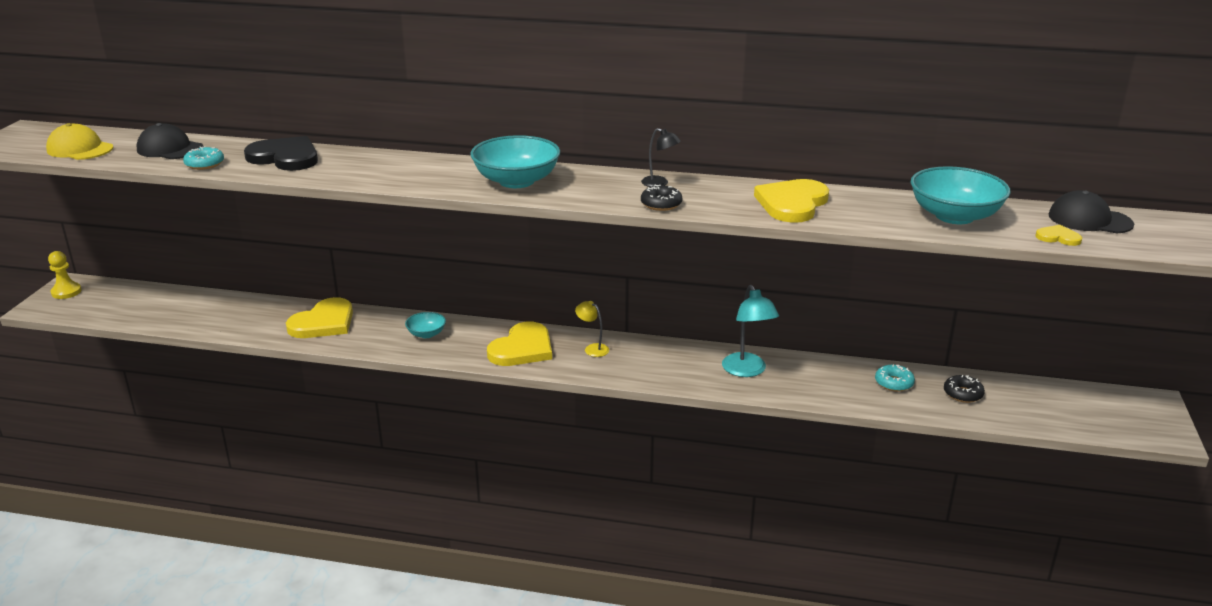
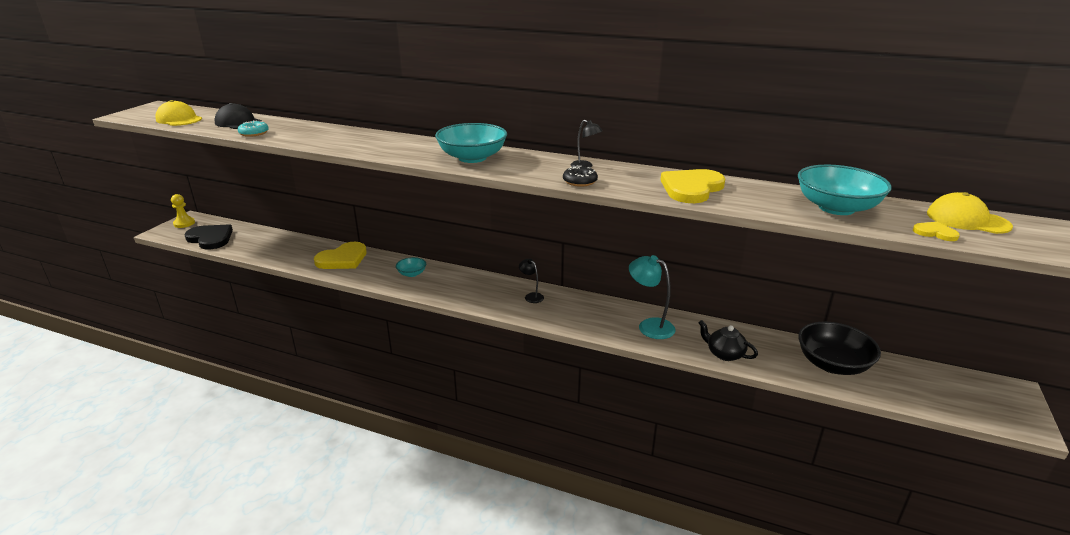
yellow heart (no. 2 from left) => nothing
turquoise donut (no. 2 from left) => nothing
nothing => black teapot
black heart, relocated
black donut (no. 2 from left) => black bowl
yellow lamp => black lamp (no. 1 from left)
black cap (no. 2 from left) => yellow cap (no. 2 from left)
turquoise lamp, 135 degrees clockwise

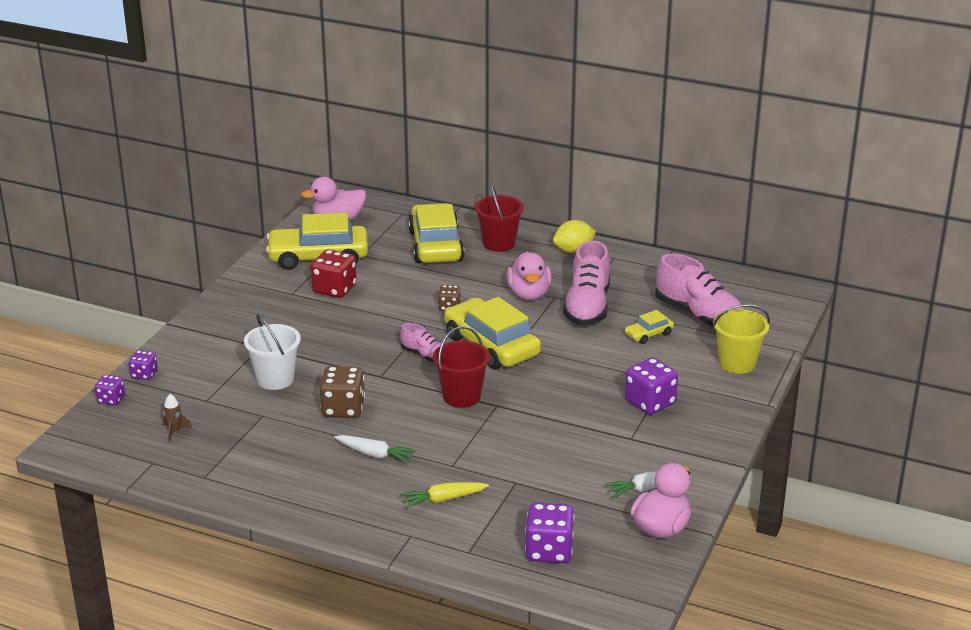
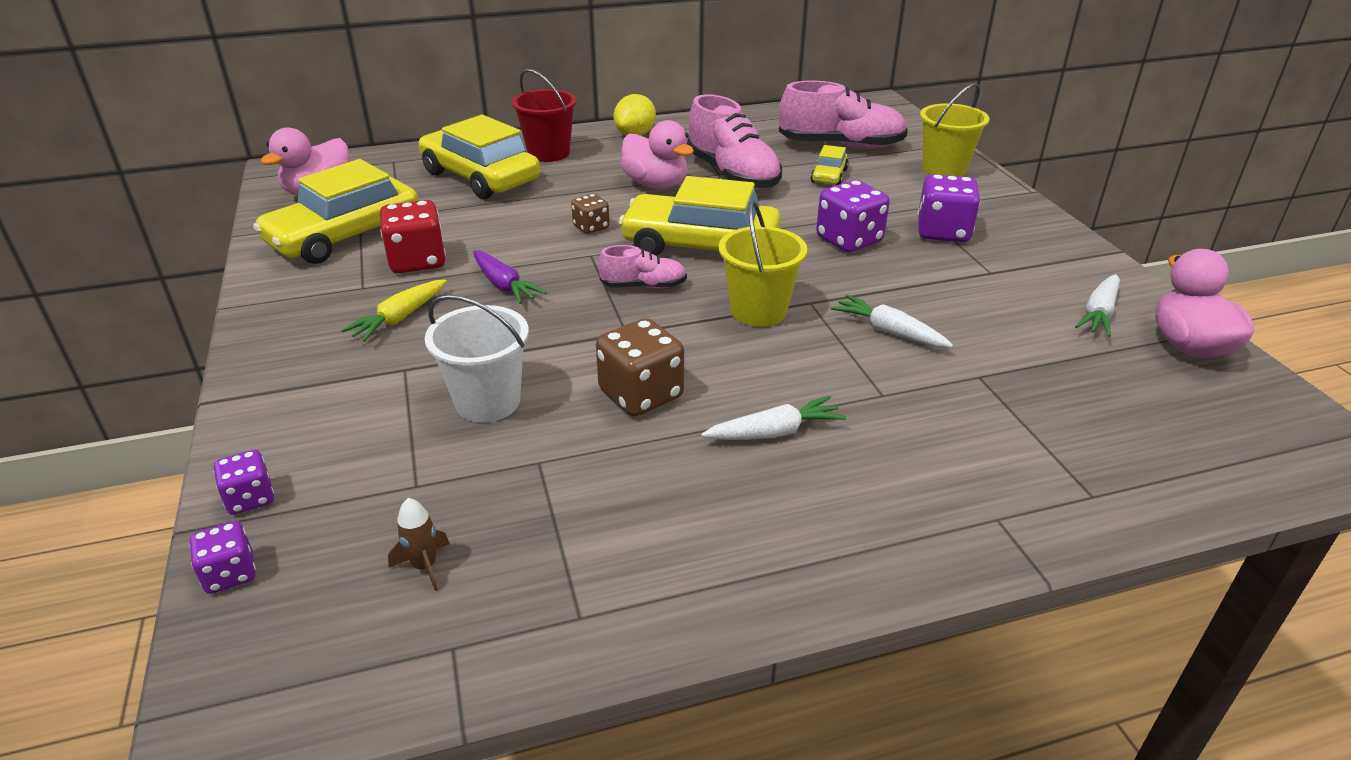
nothing => purple carrot
nothing => white carrot (no. 2 from left)
yellow carrot, relocated
purple dice (no. 3 from left), relocated
red bucket (no. 1 from left) => yellow bucket (no. 1 from left)

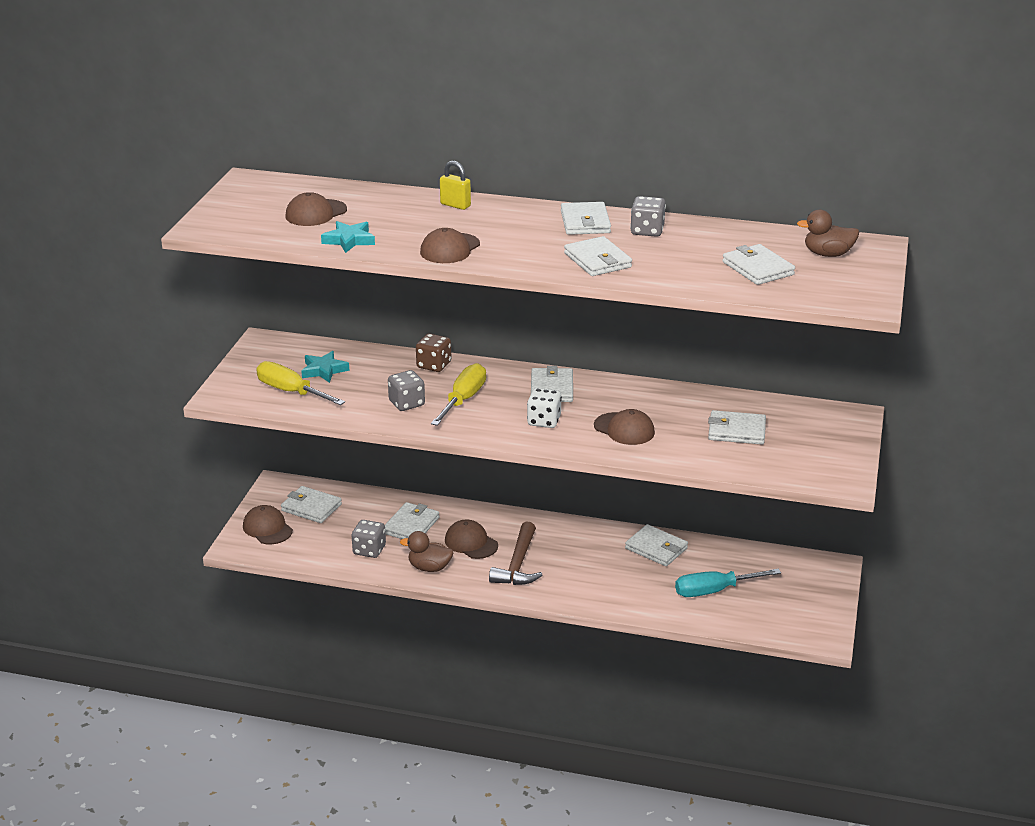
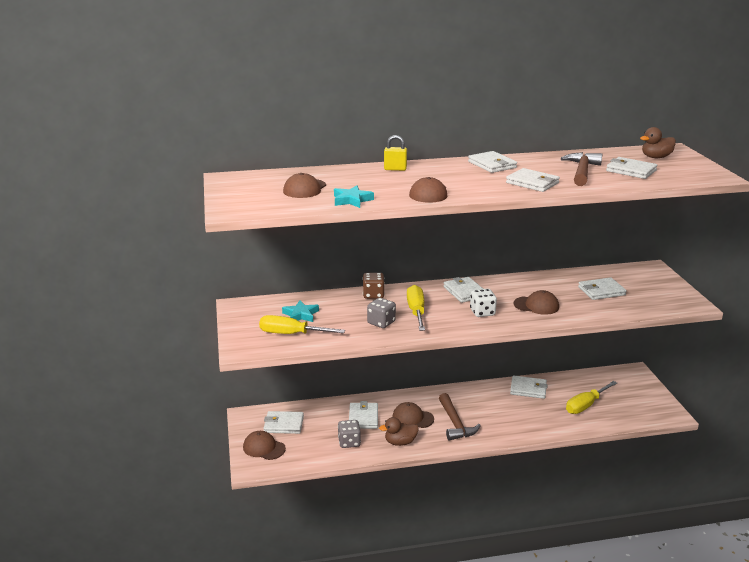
grey dice (no. 3 from left) => nothing
nothing => brown hammer (no. 2 from left)
turquoise screwdriver => yellow screwdriver (no. 3 from left)

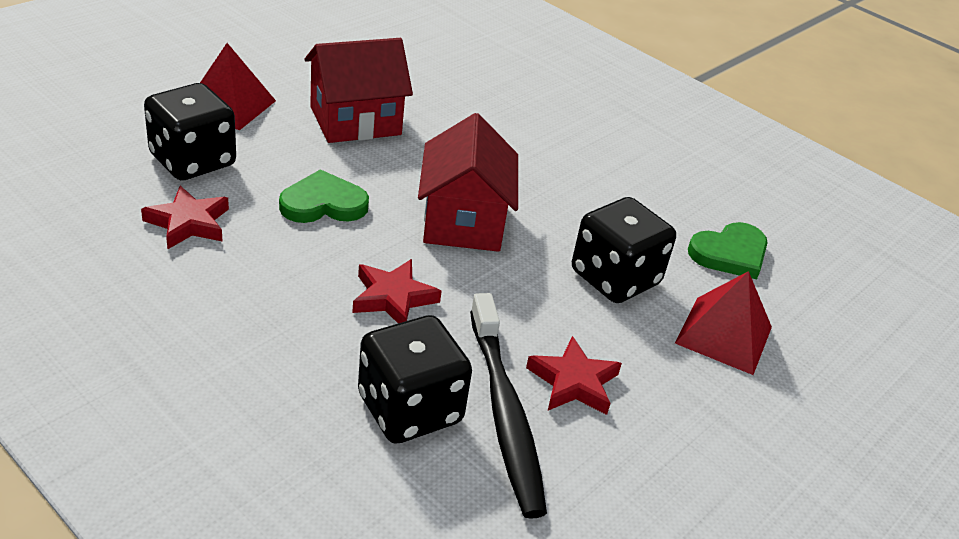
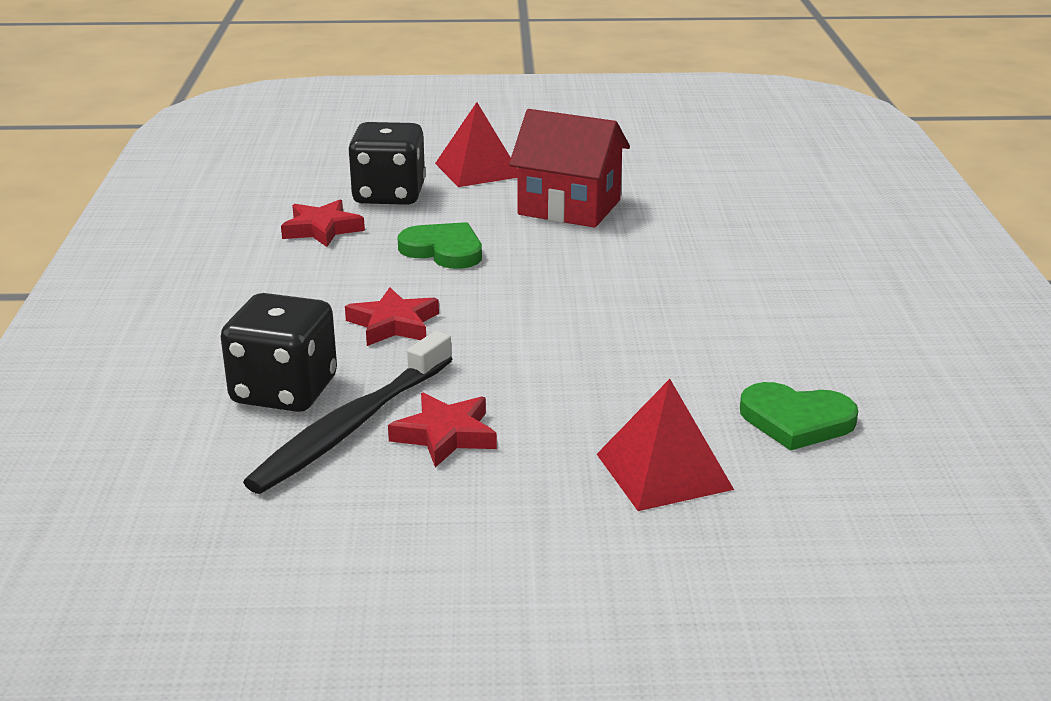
red house (no. 2 from left) => nothing
black dice (no. 3 from left) => nothing

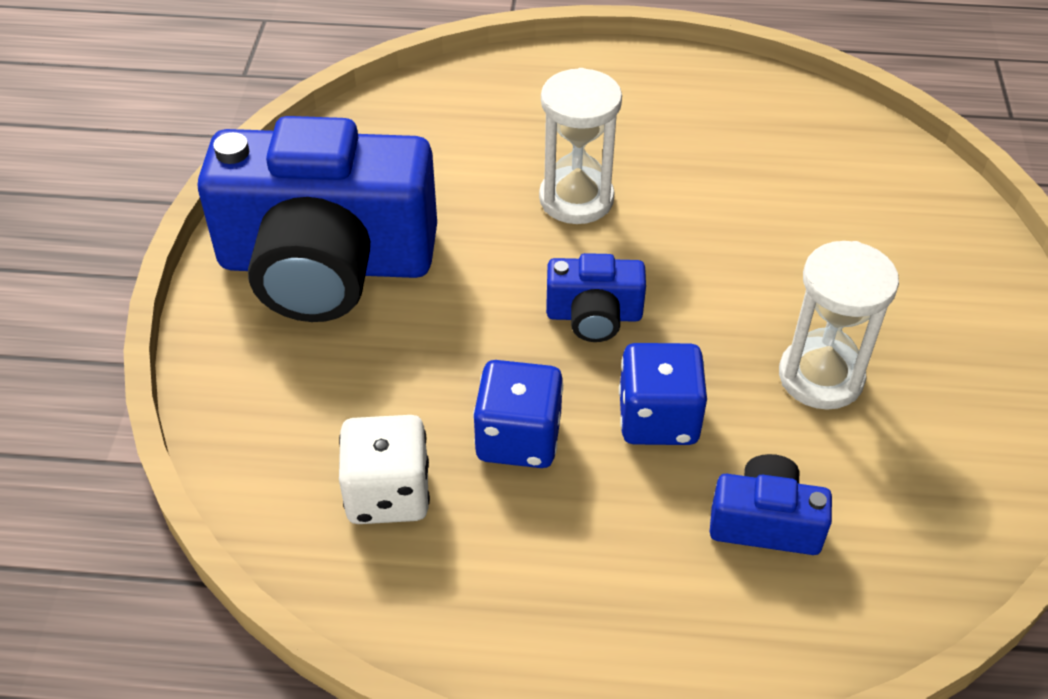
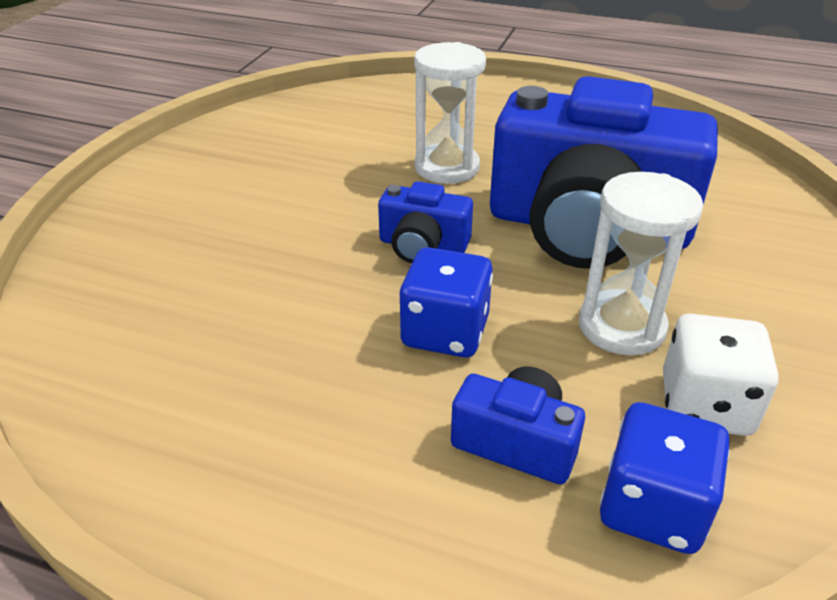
blue camera (no. 1 from left in the first image) => blue camera (no. 3 from left), relocated
white dice, relocated
blue dice (no. 1 from left in the first image) => blue dice (no. 2 from left), relocated

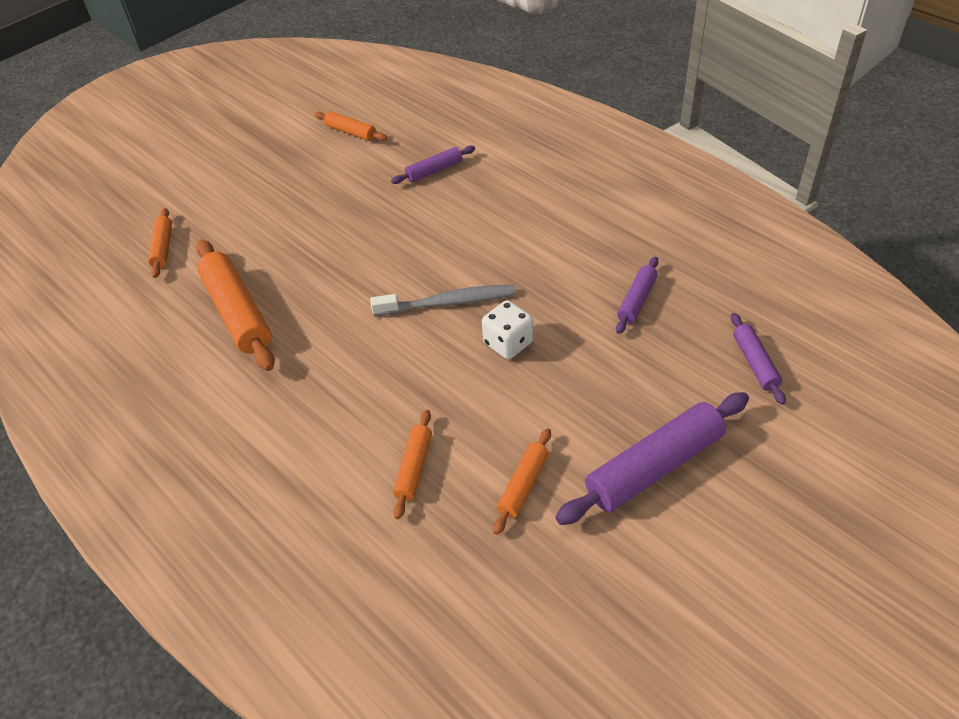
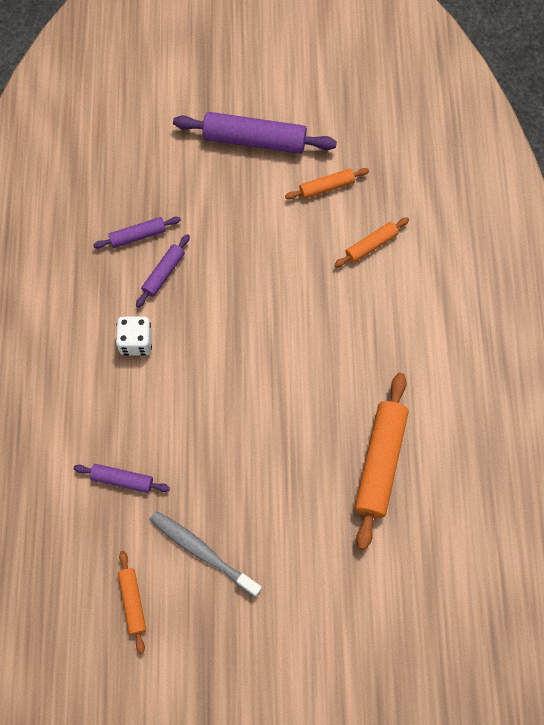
orange rolling pin (no. 1 from left) => nothing
grey toothbrush, relocated
white dice, relocated
purple rolling pin (no. 4 from left in the first image) => purple rolling pin (no. 3 from left), relocated

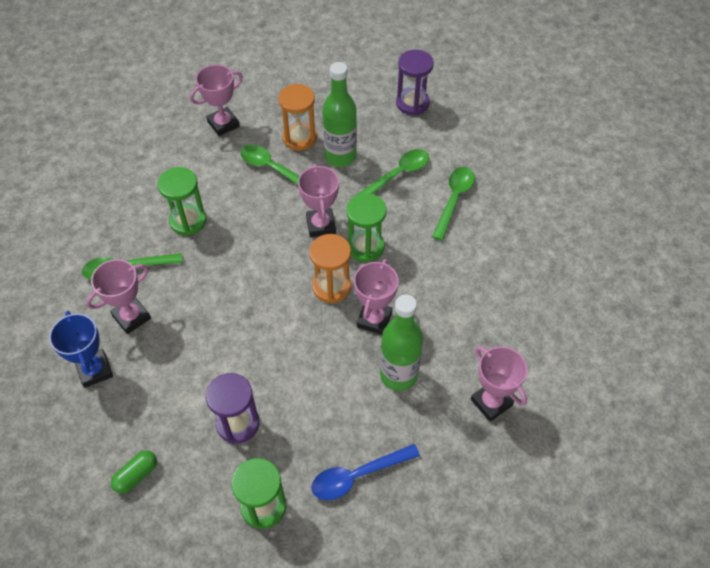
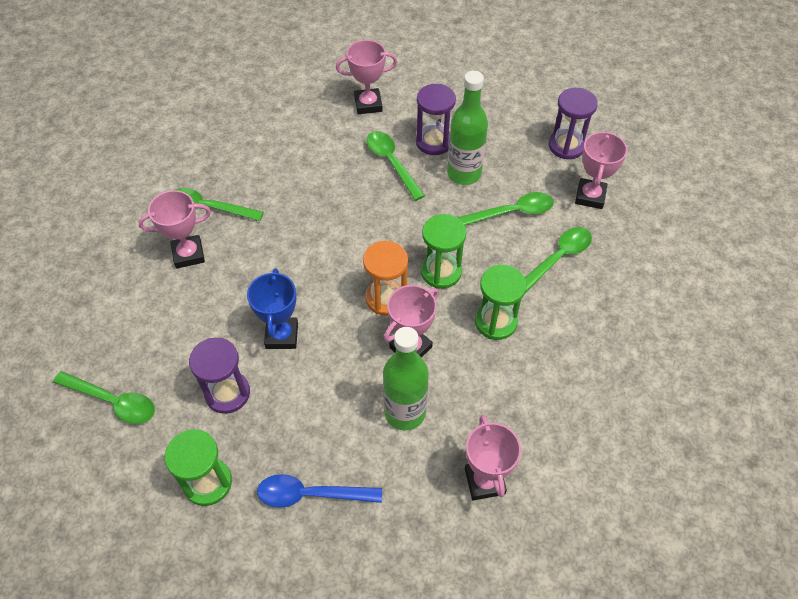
blue trophy, relocated
green hourglass (no. 1 from left in the first image) => green hourglass (no. 3 from left), relocated
pink trophy (no. 3 from left in the first image) => pink trophy (no. 5 from left), relocated
green capsule => green spoon (no. 1 from left)
orange hourglass (no. 1 from left) => purple hourglass (no. 2 from left)

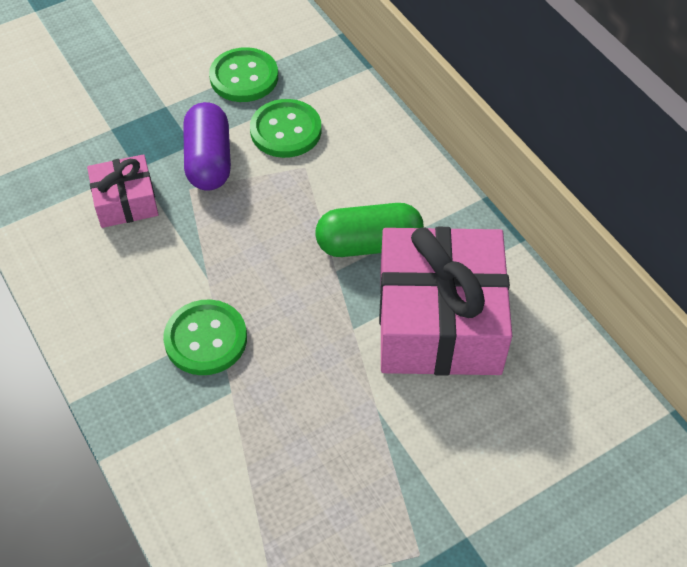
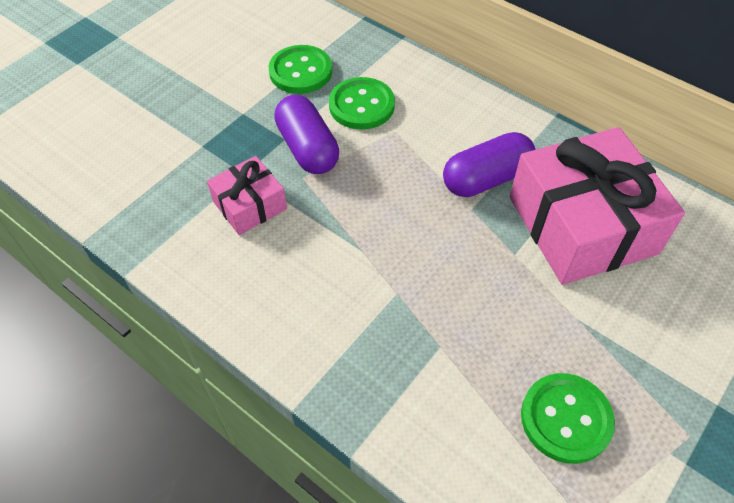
green button (no. 1 from left in the first image) => green button (no. 3 from left), relocated
green capsule => purple capsule (no. 2 from left)

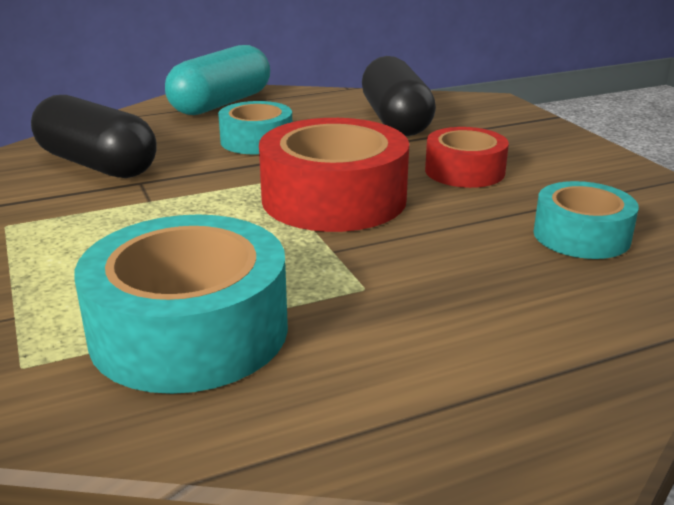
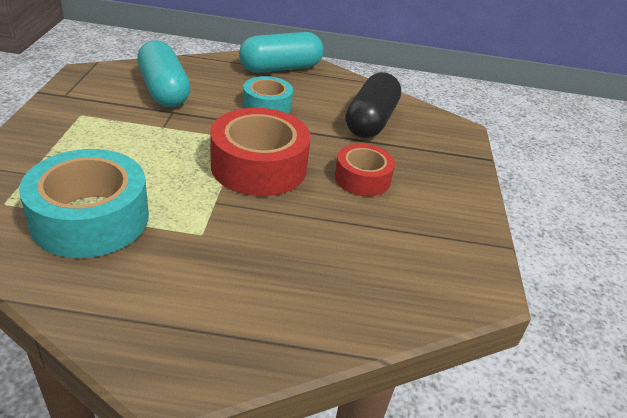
turquoise tape (no. 3 from left) => nothing
black capsule (no. 1 from left) => turquoise capsule (no. 1 from left)

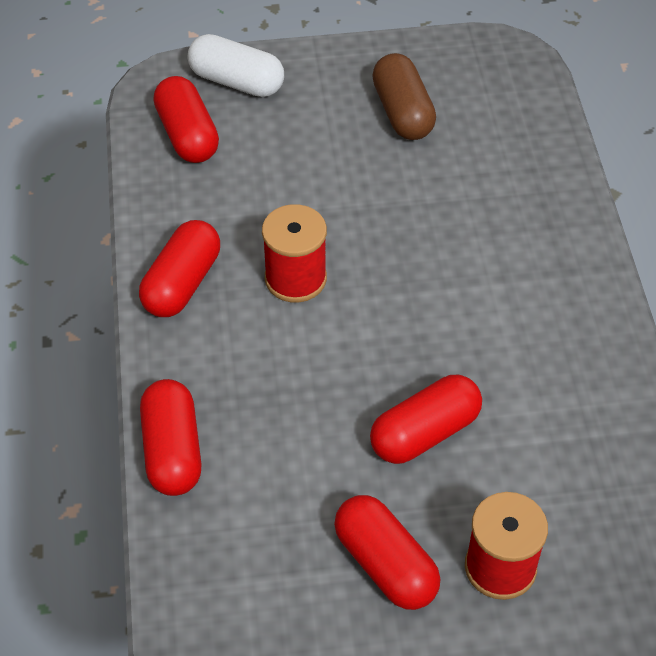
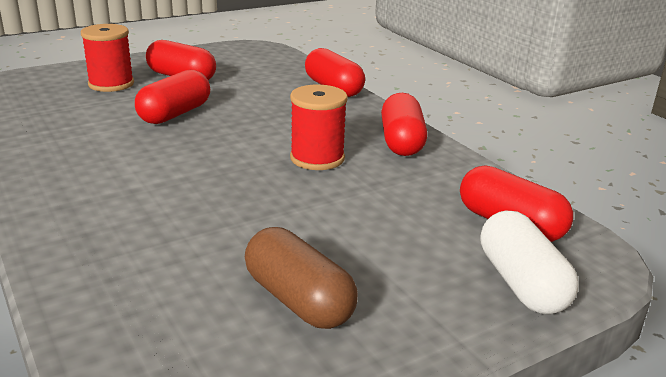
white capsule, 75 degrees clockwise

